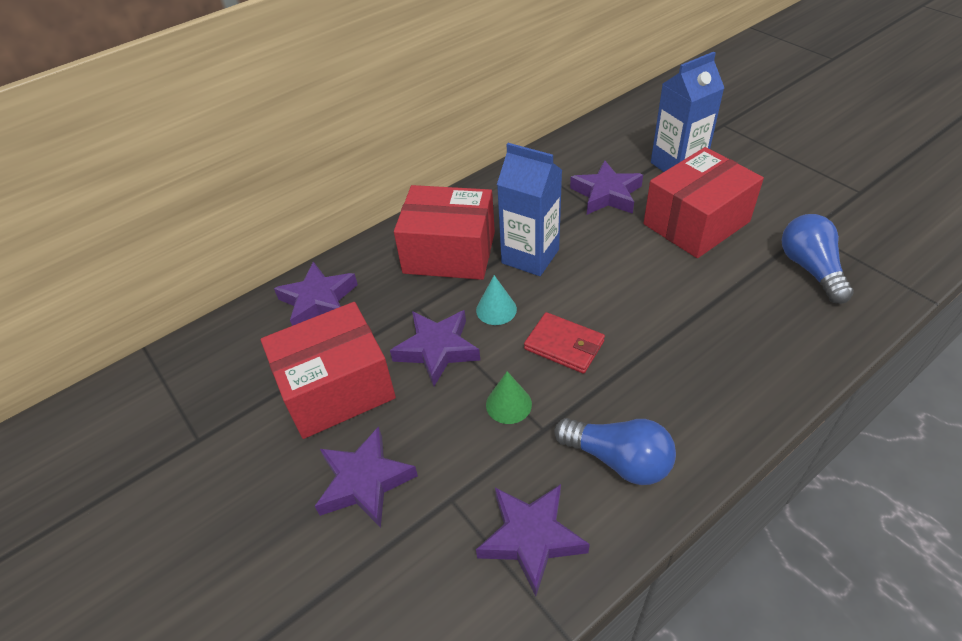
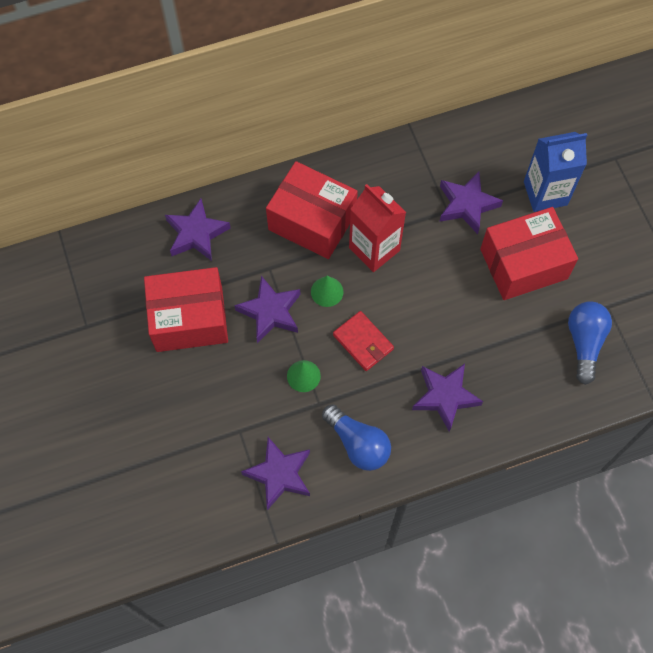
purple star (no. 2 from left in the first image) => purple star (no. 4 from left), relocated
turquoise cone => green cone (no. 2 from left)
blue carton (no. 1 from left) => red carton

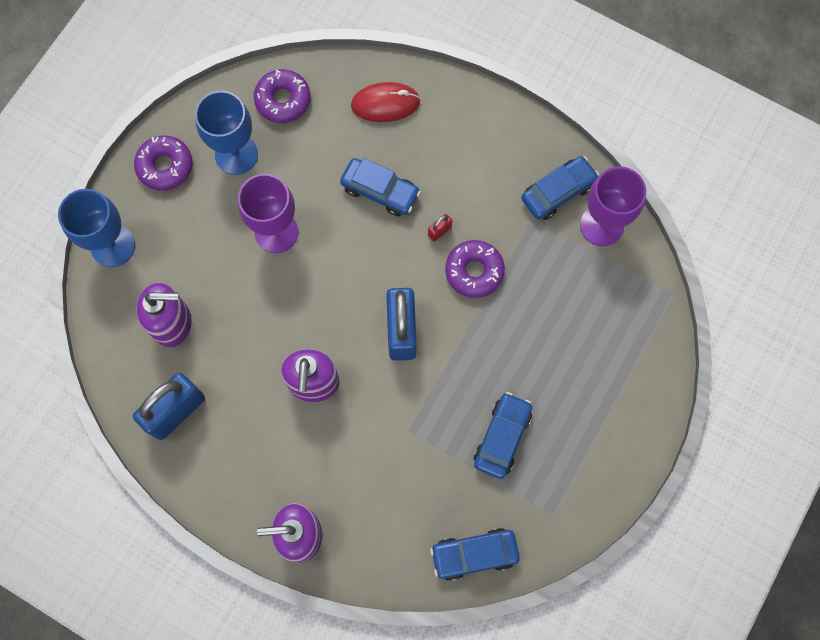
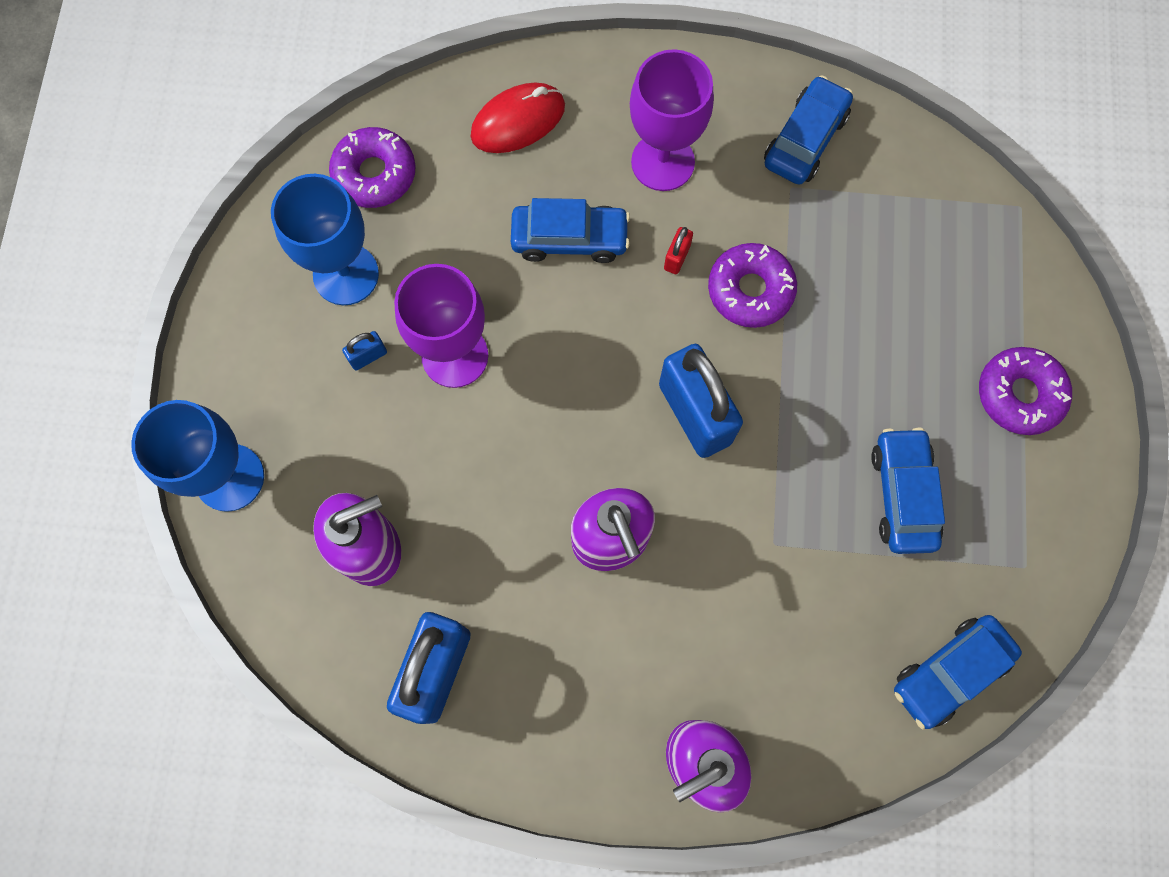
nothing => blue padlock (no. 1 from left)
purple donut (no. 1 from left in the first image) => purple donut (no. 3 from left), relocated
purple goblet (no. 2 from left), relocated

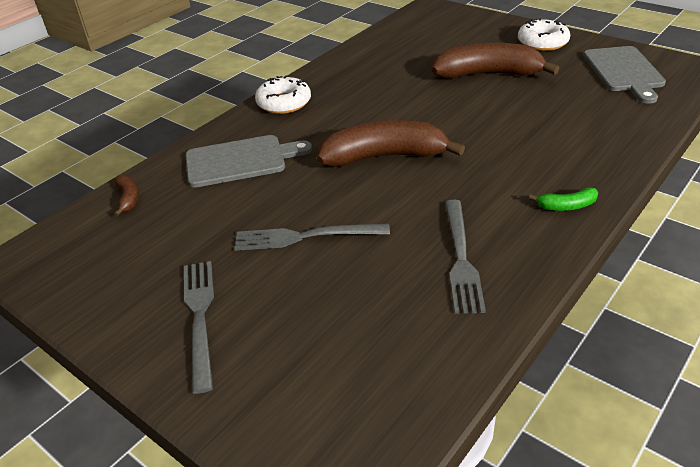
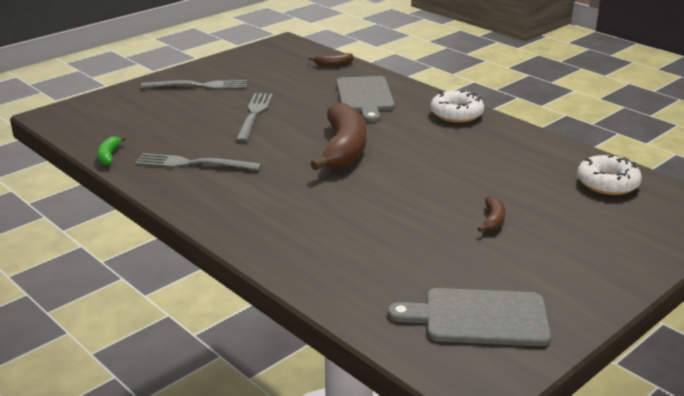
white donut (no. 2 from left), relocated
green banana, relocated
brown banana (no. 3 from left), x0.43

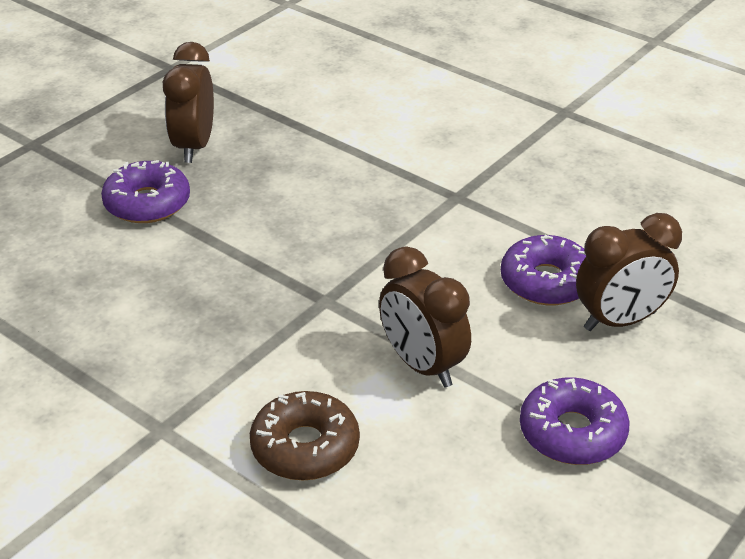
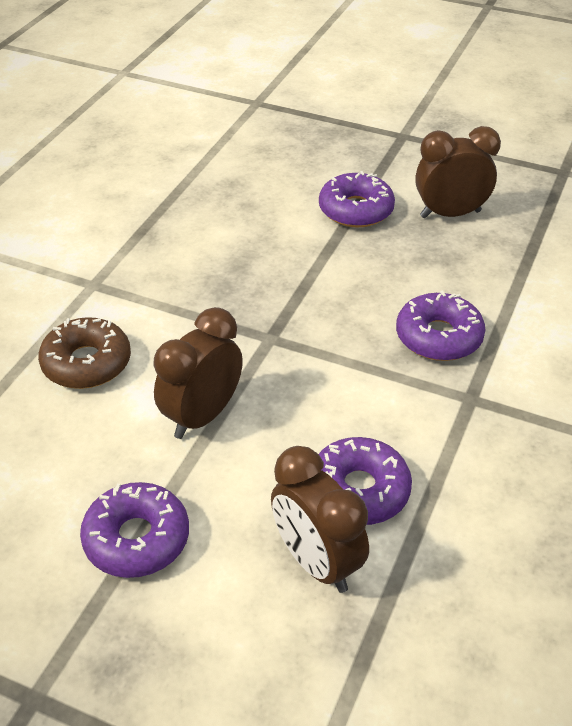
nothing => purple donut (no. 4 from left)

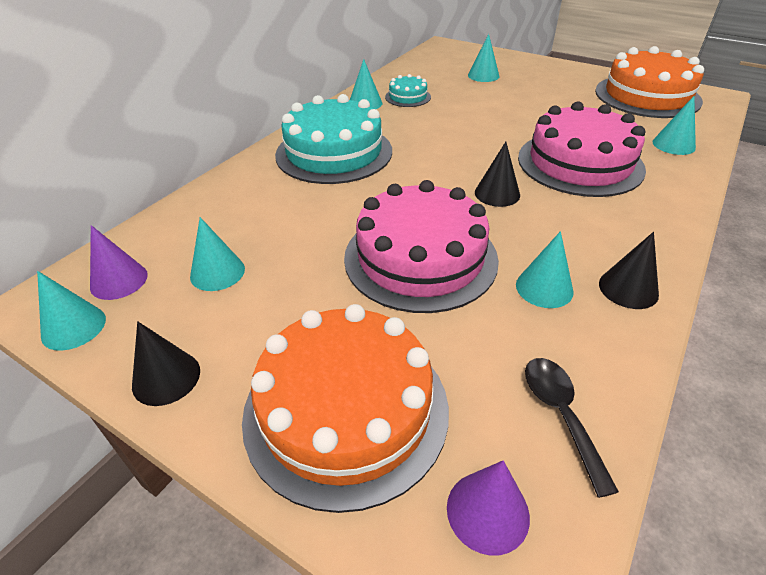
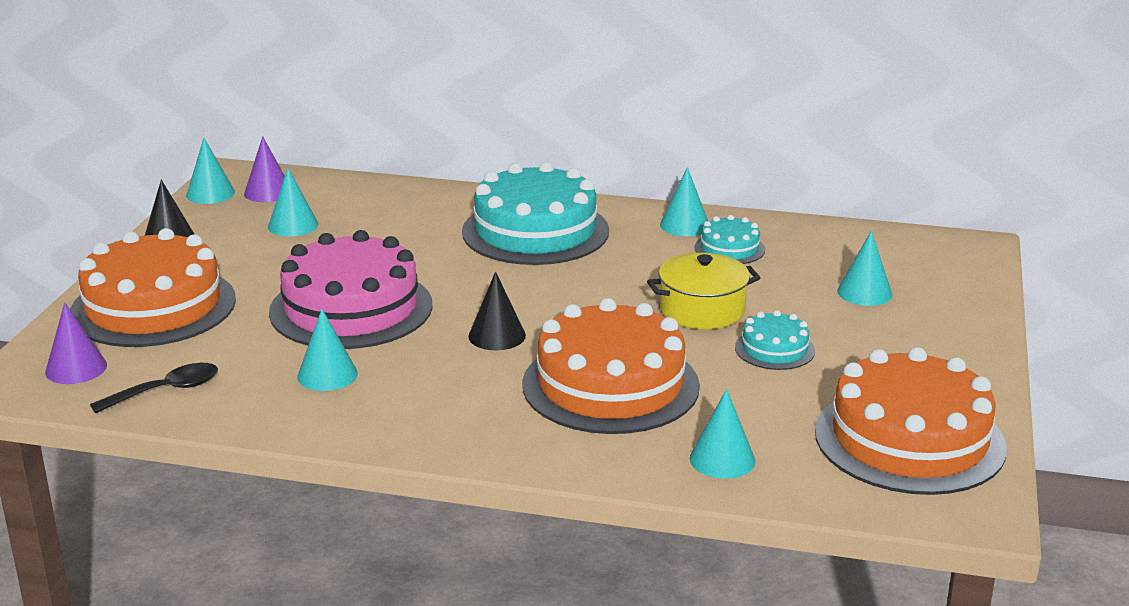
black cone (no. 3 from left) => nothing
nothing => yellow pot
nothing => turquoise cake (no. 3 from left)
pink cake (no. 2 from left) => orange cake (no. 2 from left)

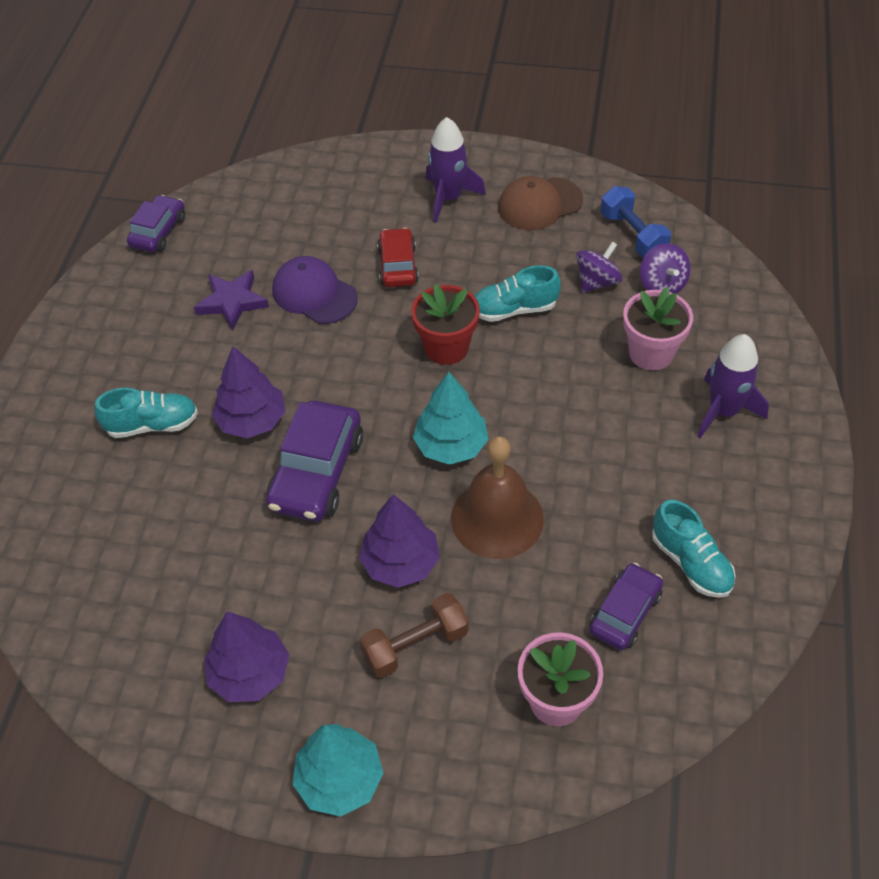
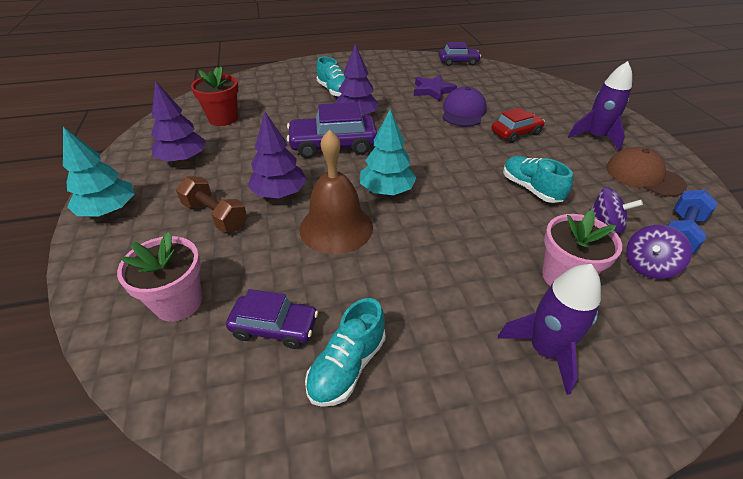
red flower pot, relocated

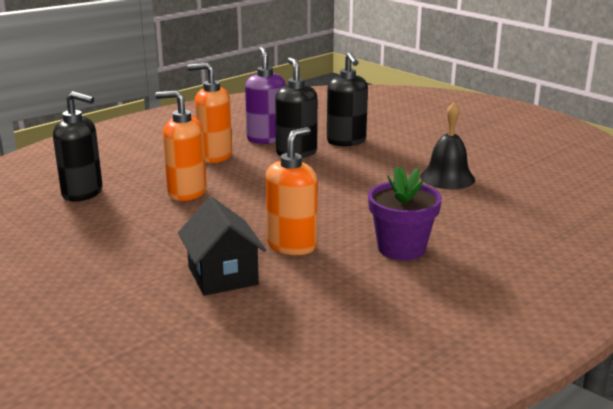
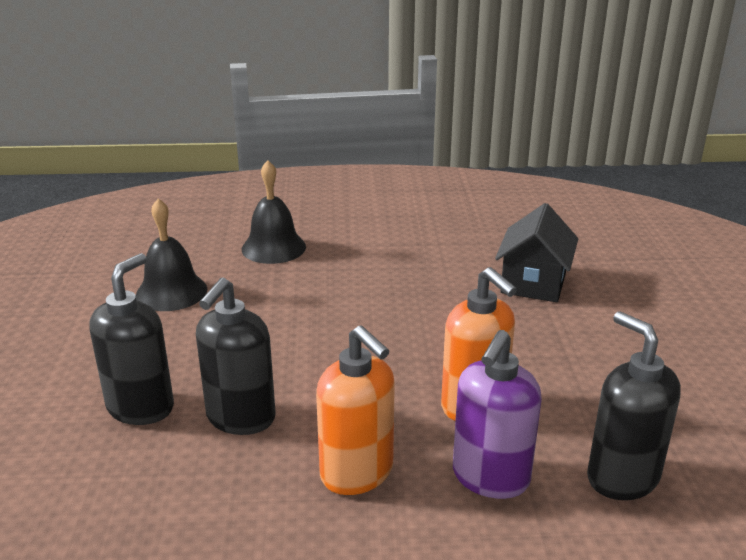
orange soap dispenser (no. 3 from left) => nothing
purple flower pot => nothing
nothing => black bell (no. 2 from left)
purple soap dispenser, relocated

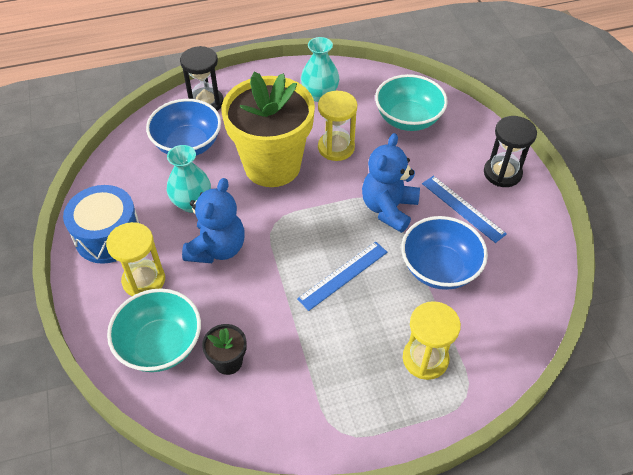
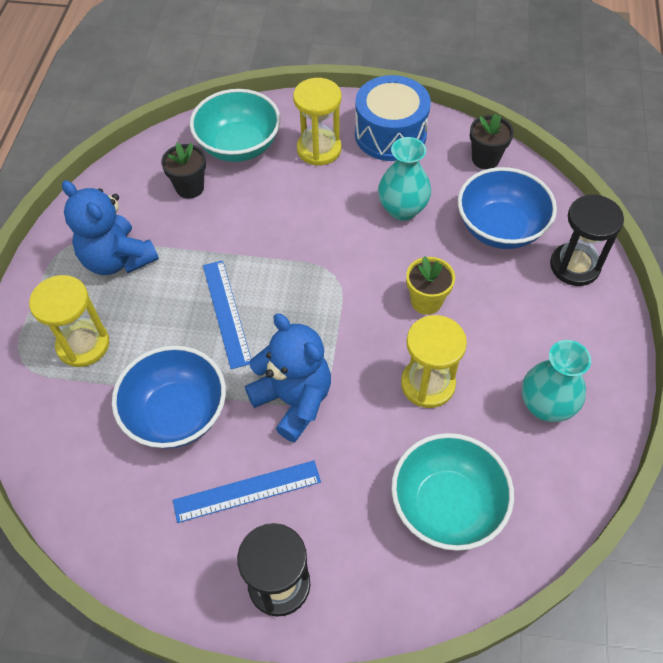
nothing => black flower pot (no. 2 from left)
blue teddy bear (no. 1 from left), relocated
yellow flower pot, x0.41

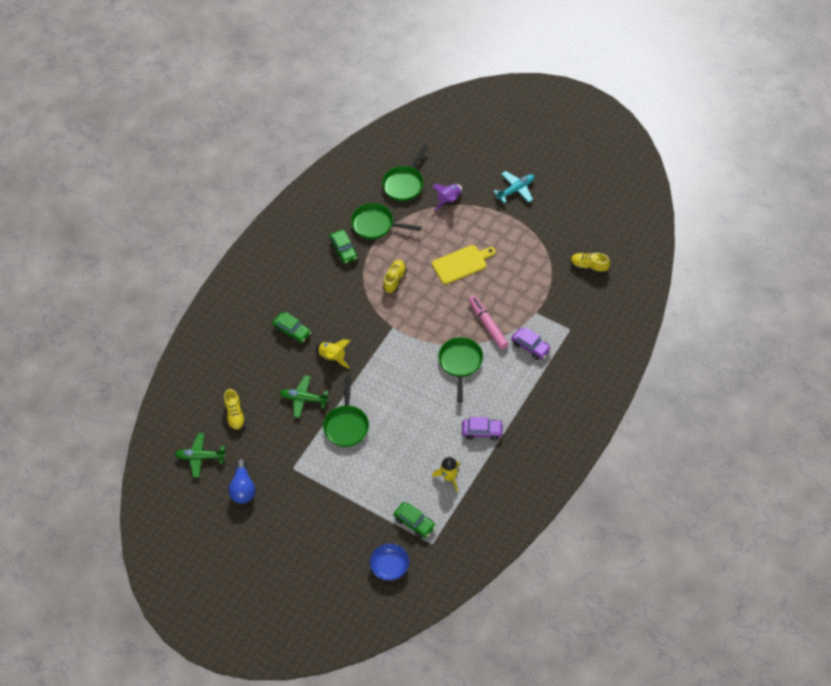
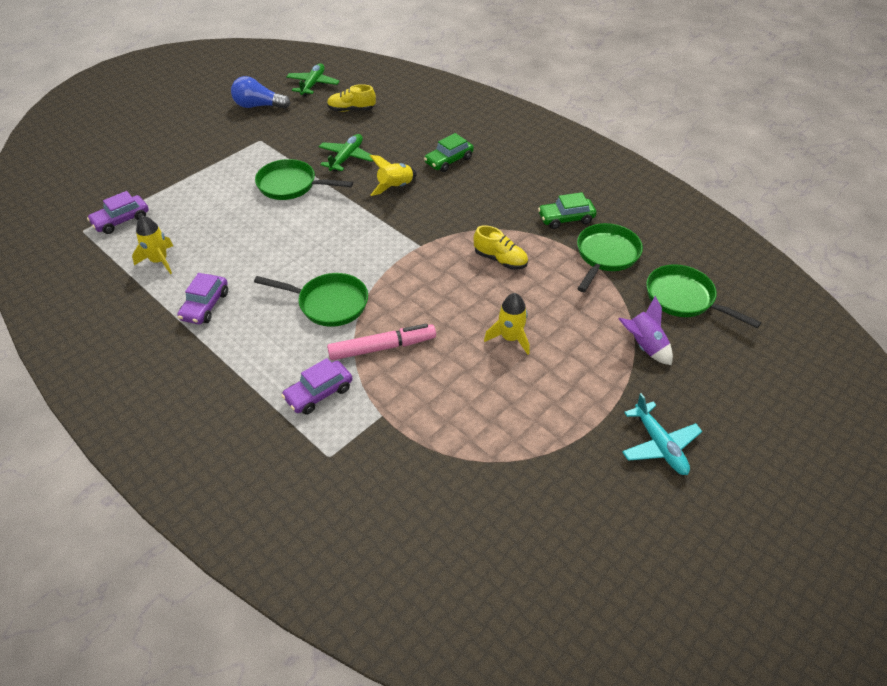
blue bowl => nothing
yellow shoe (no. 3 from left) => nothing
yellow cutting board => yellow rocket (no. 3 from left)
green car (no. 3 from left) => purple car (no. 1 from left)

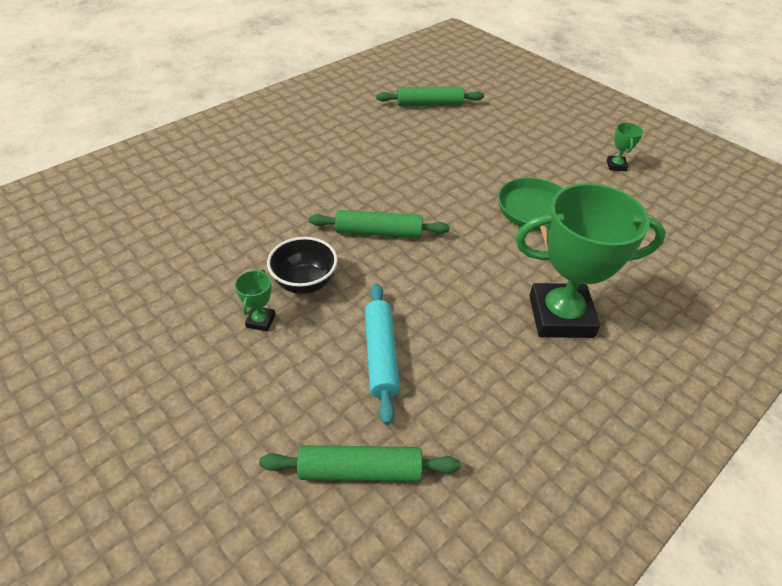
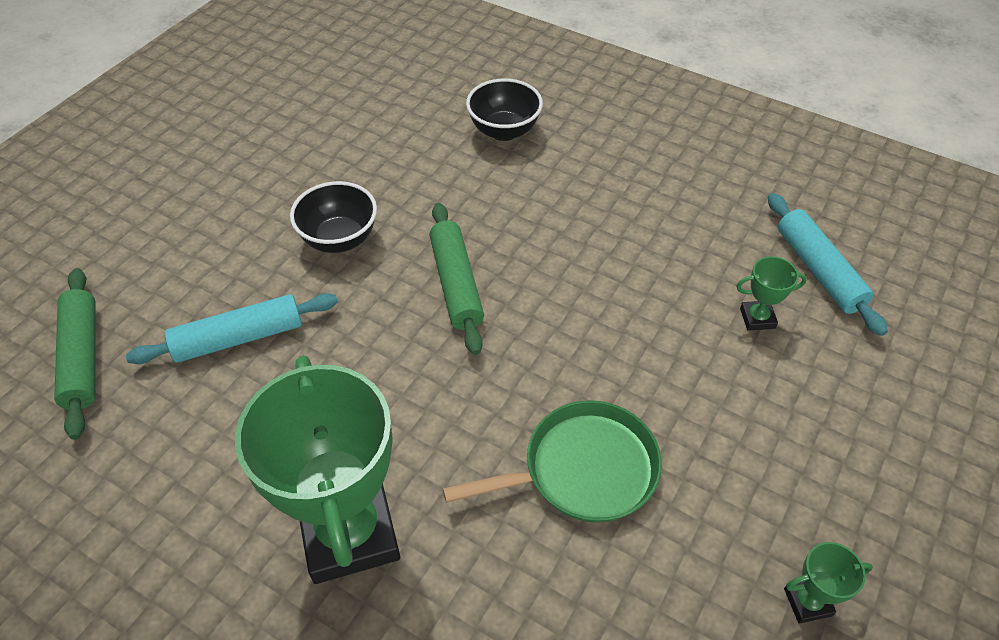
nothing => black bowl (no. 2 from left)
green trophy (no. 1 from left in the first image) => green trophy (no. 2 from left), relocated
green rolling pin (no. 3 from left) => turquoise rolling pin (no. 2 from left)

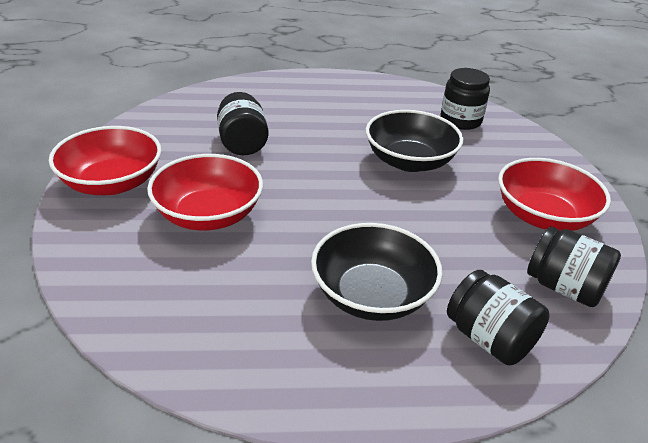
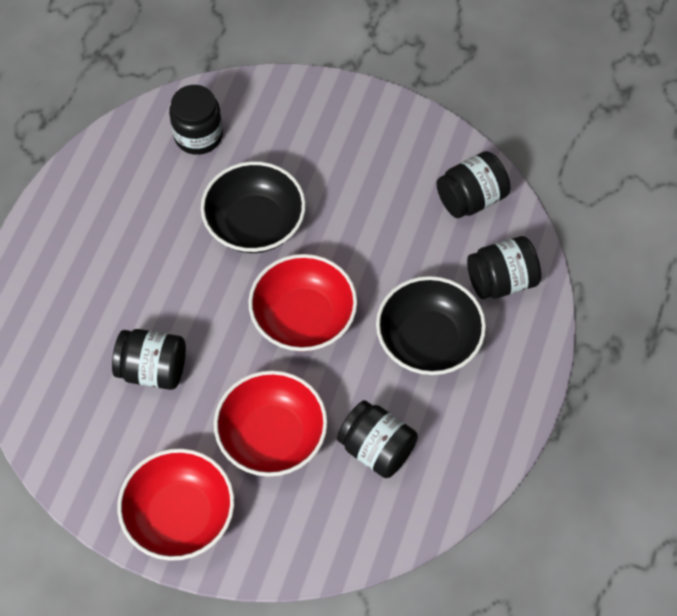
nothing => black jar (no. 3 from left)
red bowl (no. 3 from left), relocated

